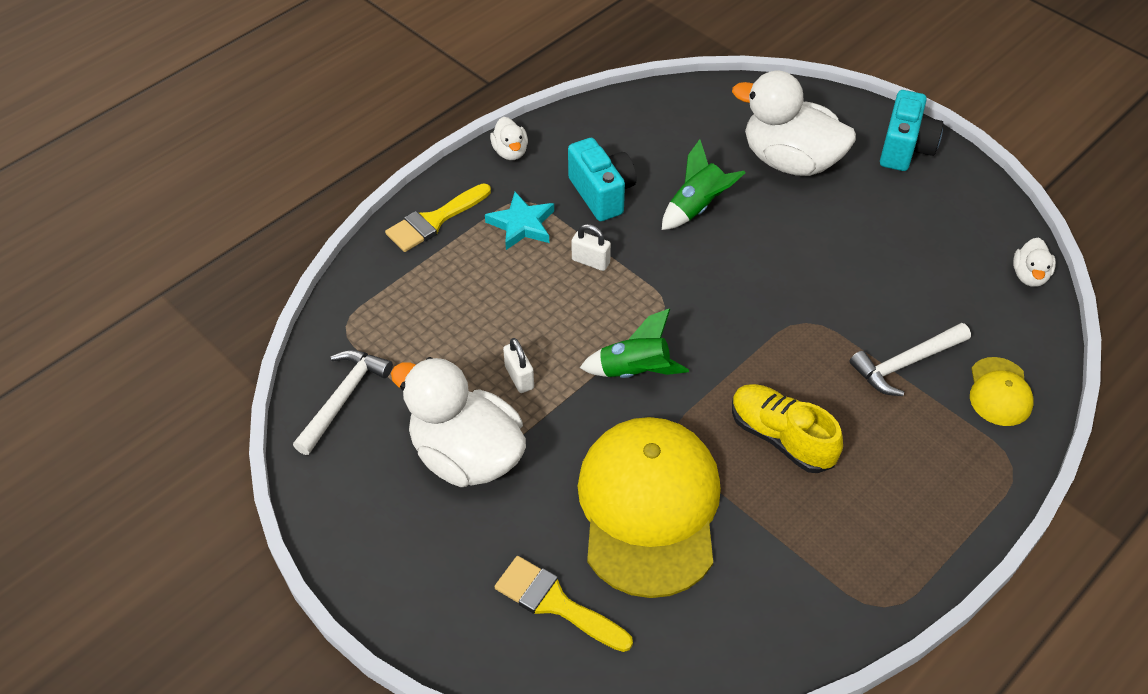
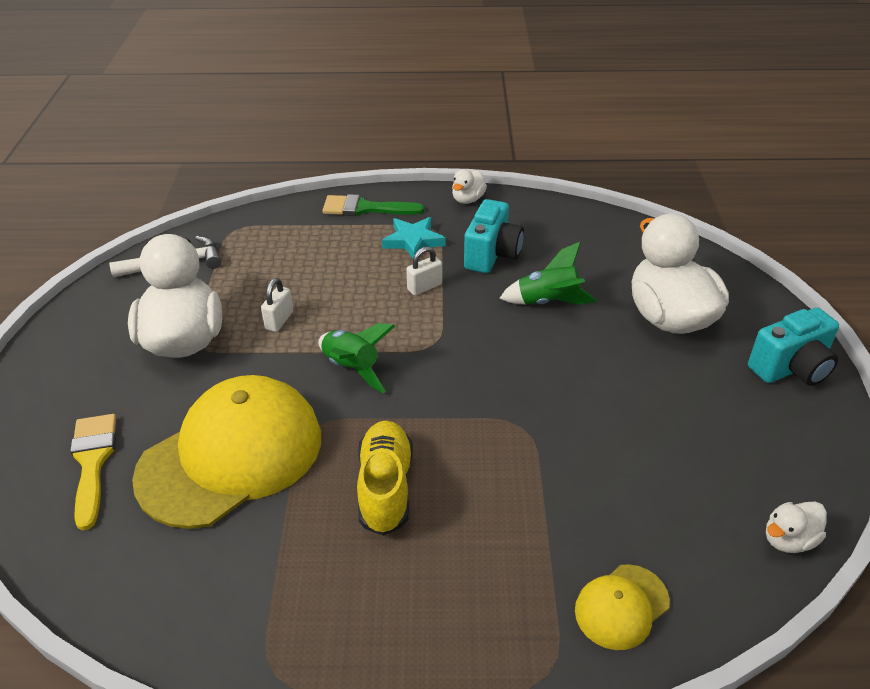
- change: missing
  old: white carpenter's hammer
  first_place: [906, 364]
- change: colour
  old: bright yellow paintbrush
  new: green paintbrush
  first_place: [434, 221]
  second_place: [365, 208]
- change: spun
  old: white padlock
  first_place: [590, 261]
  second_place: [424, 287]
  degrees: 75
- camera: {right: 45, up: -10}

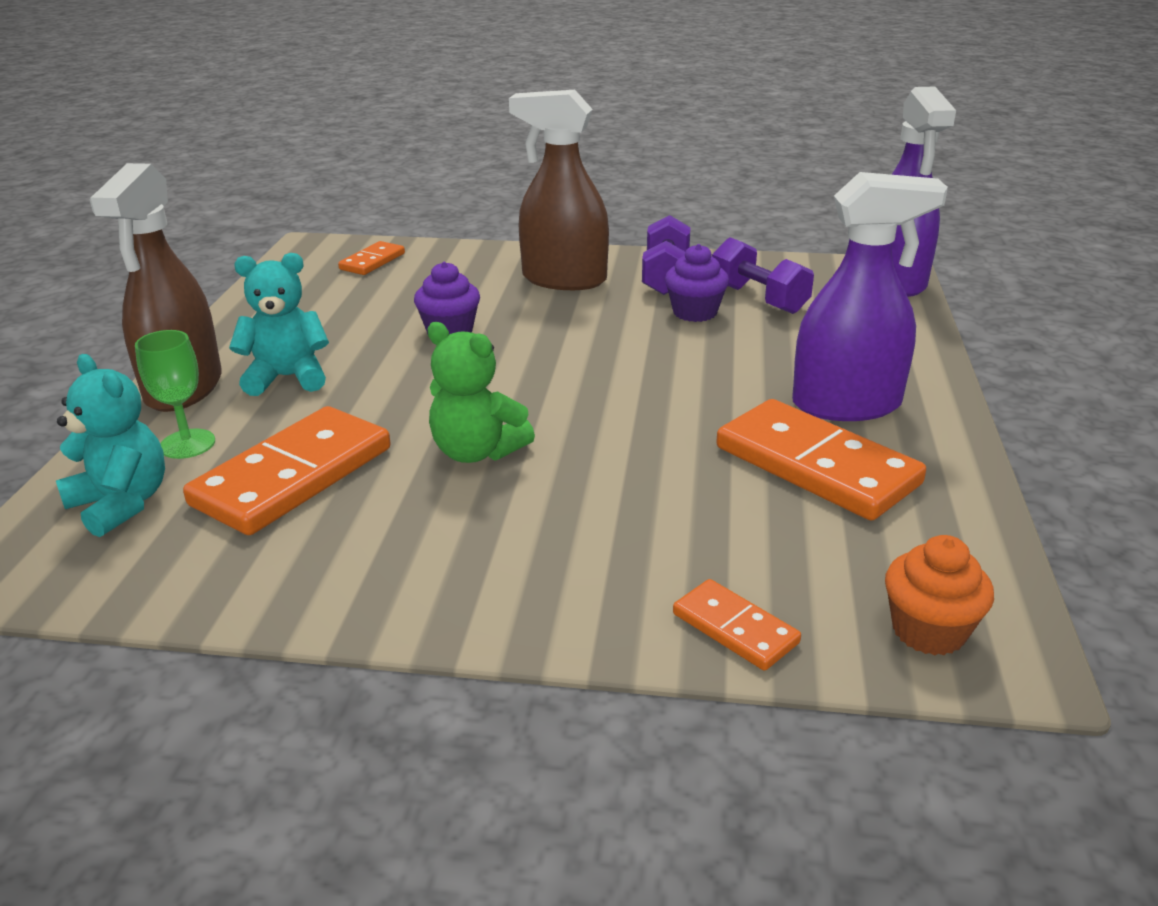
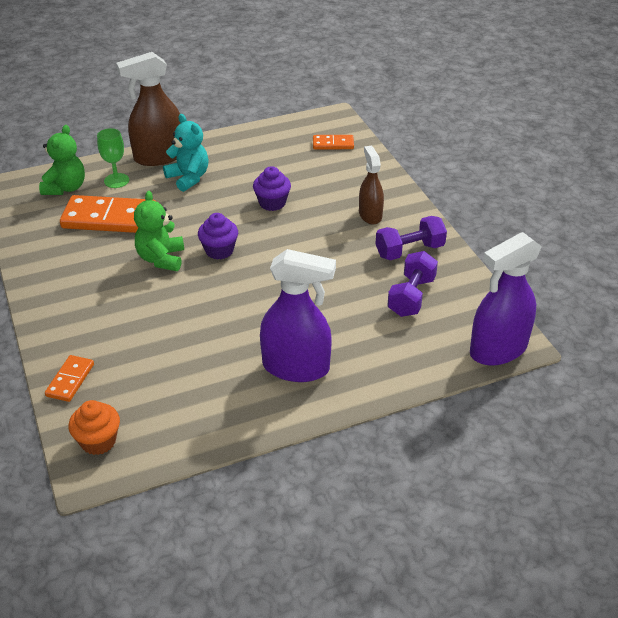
- change: missing
  old: orange-coloured domino piece
  first_place: [816, 465]
- change: relocated
  old: royal purple muffin
  first_place: [695, 312]
  second_place: [219, 250]
- change: colour
  old: turquoise teddy
  new: green teddy
  first_place: [121, 504]
  second_place: [65, 188]
- change: spun
  old: royal purple spray cleaner
  first_place: [847, 405]
  second_place: [296, 367]
  degrees: -45
- change: size
  old: brown spray cleaner
  first_place: [563, 279]
  second_place: [370, 215]
  factor: 0.61
- camera: {right: 60, up: 10}

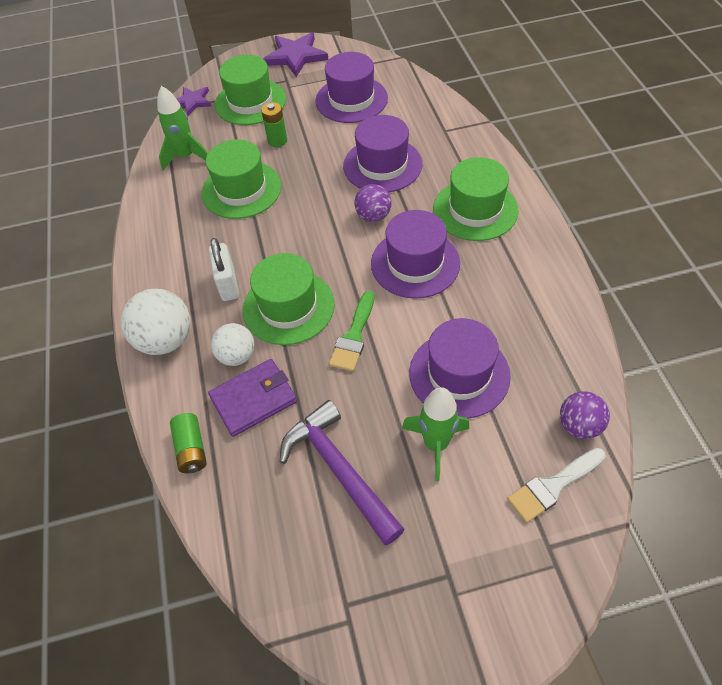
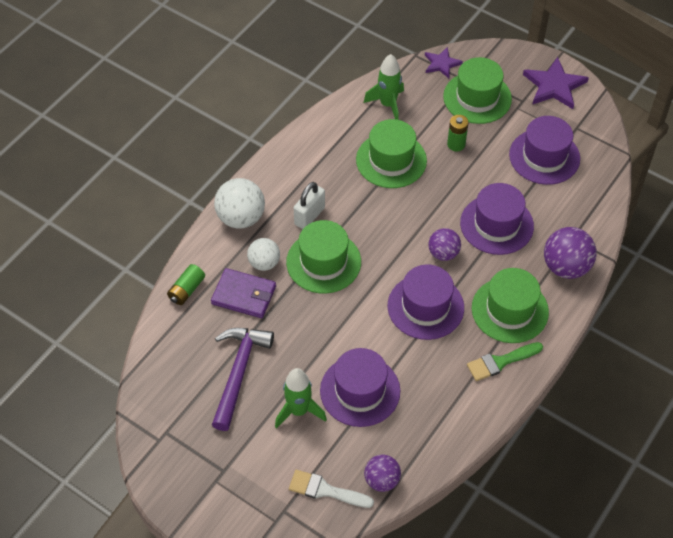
- change: appeared
  new: royal purple ball
  second_place: [566, 267]
- change: relocated
  old: green paintbrush
  first_place: [354, 336]
  second_place: [500, 362]
- camera: {right: 45, up: 0}

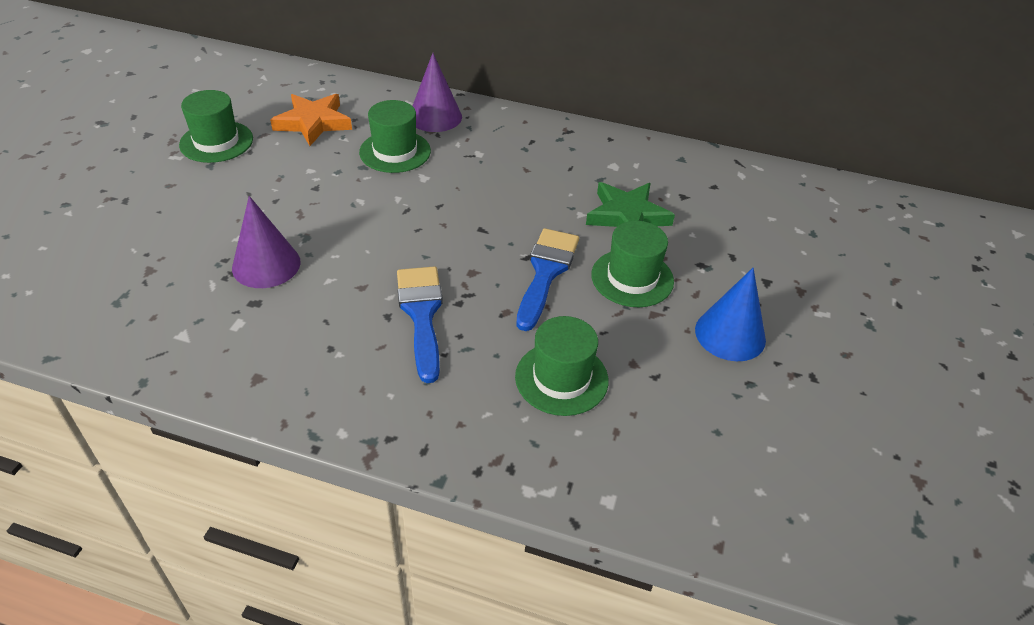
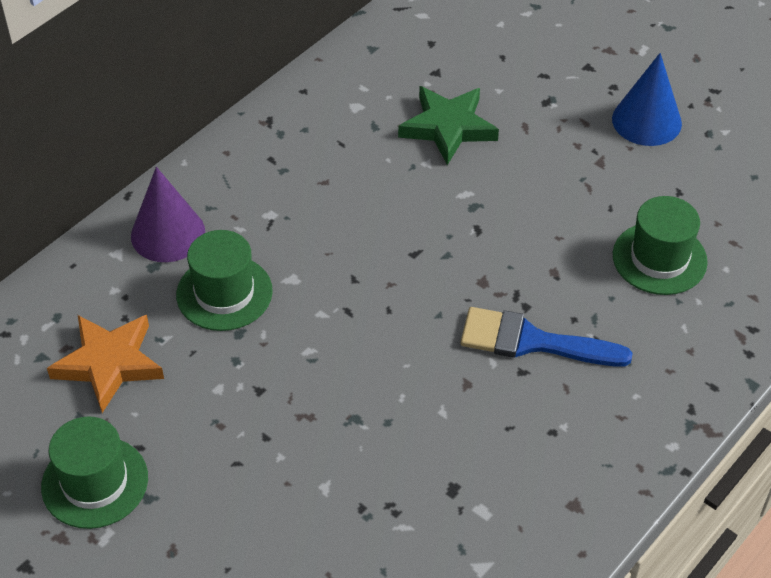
- change: missing
  old: royal purple cone
  first_place: [266, 265]
- change: missing
  old: blue paintbrush
  first_place: [546, 272]
- change: missing
  old: green tall hat
  first_place: [632, 278]
- camera: {right: -65, up: 5}

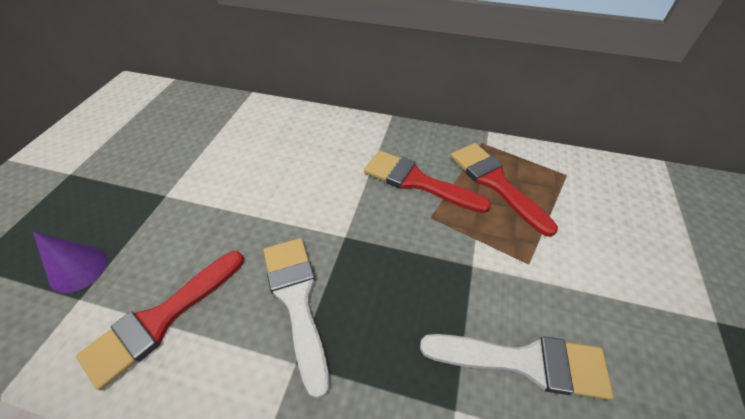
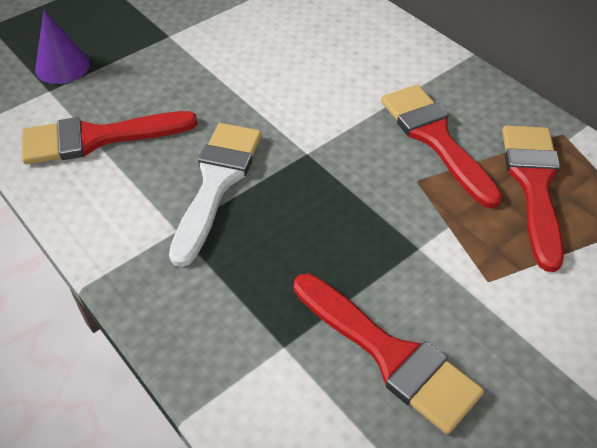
- change: colour
  old: white paintbrush
  new: red paintbrush
  first_place: [525, 362]
  second_place: [390, 355]
- camera: {right: 35, up: 0}

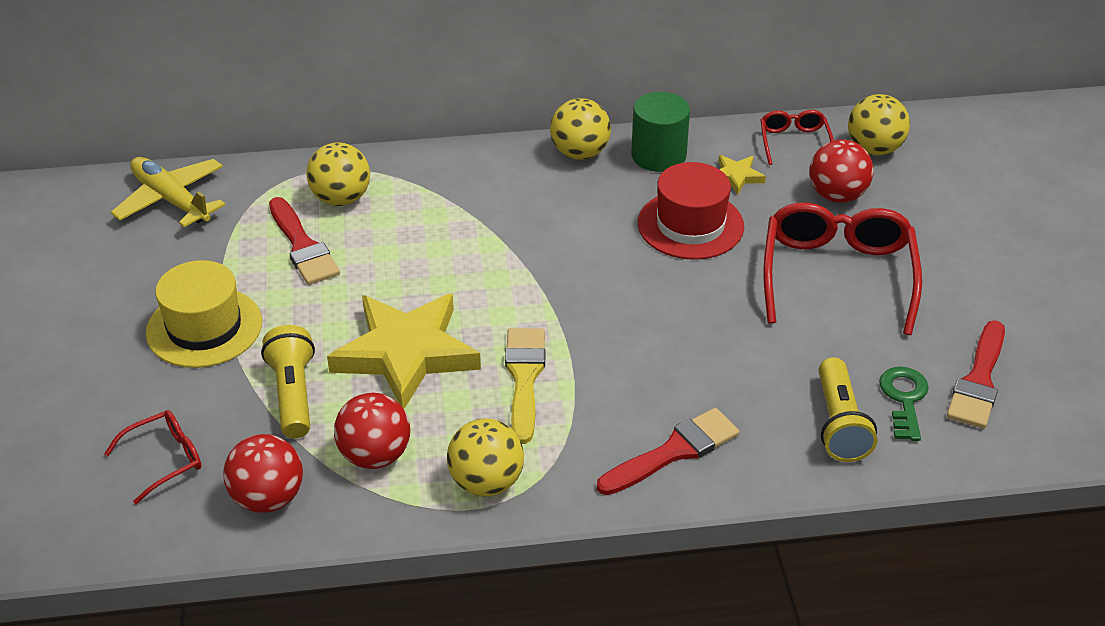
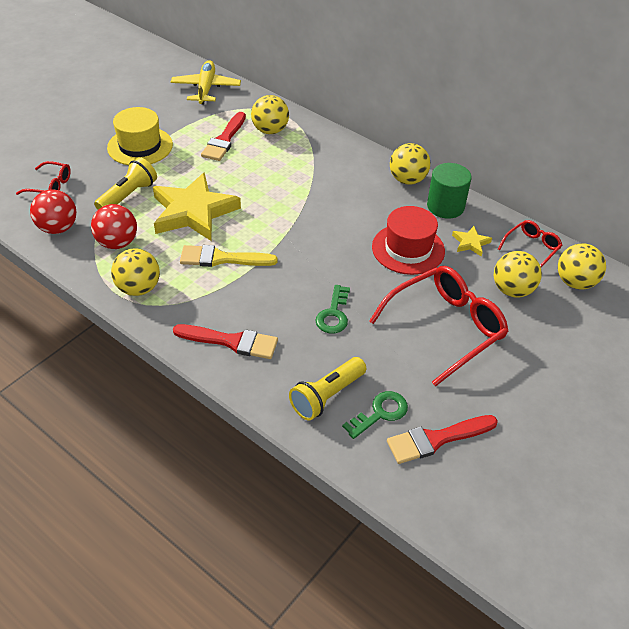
- change: appeared
  new: green latchkey
  second_place: [333, 314]
- change: colour
  old: red ball
  new: bright yellow ball
  first_place: [837, 195]
  second_place: [512, 290]
- change: spun
  old: bright yellow paintbrush
  first_place: [524, 378]
  second_place: [222, 258]
  degrees: -135
- camera: {right: 45, up: 5}

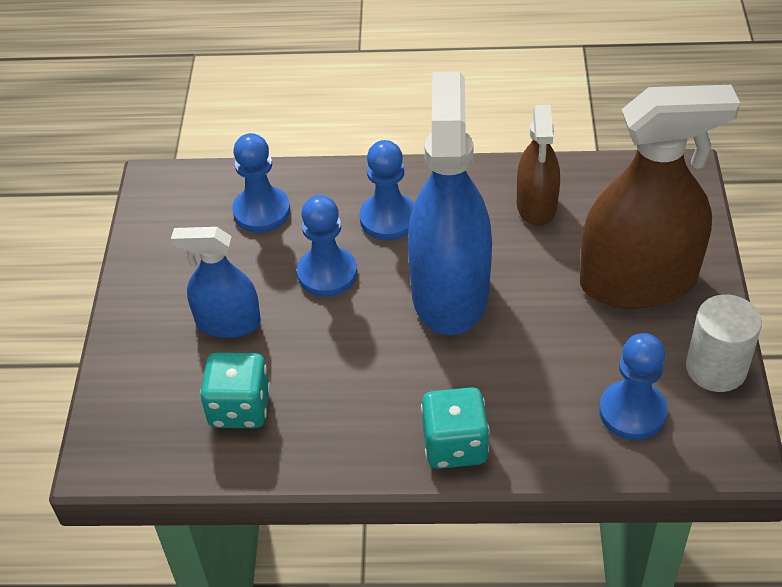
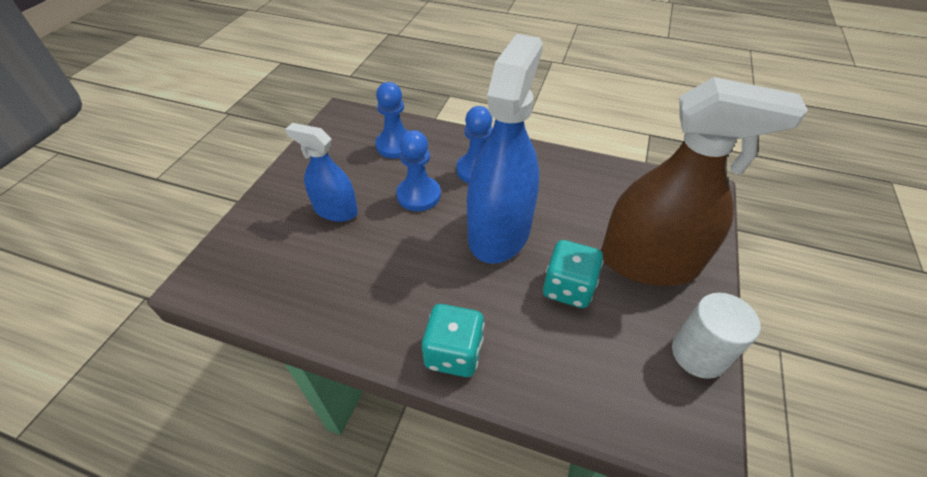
- change: missing
  old: brown spray cleaner
  first_place: [536, 205]
- change: missing
  old: blue chess pawn
  first_place: [632, 412]
- change: relocated
  old: turquoise dice
  first_place: [239, 408]
  second_place: [568, 288]
- camera: {right: 15, up: 0}

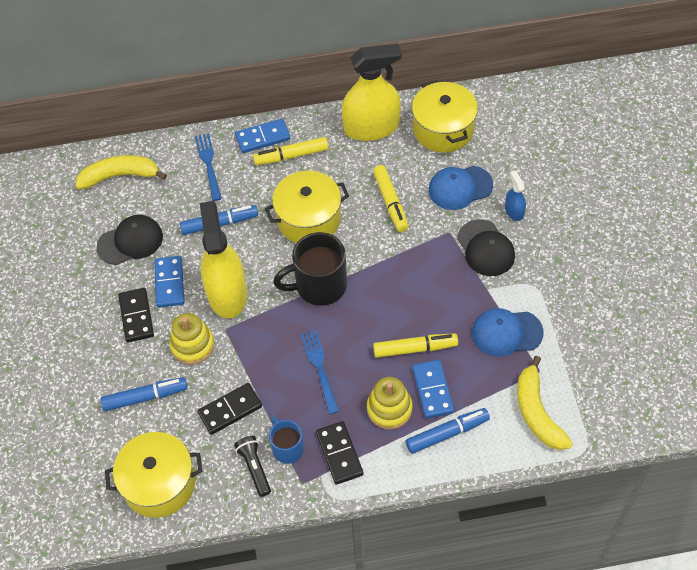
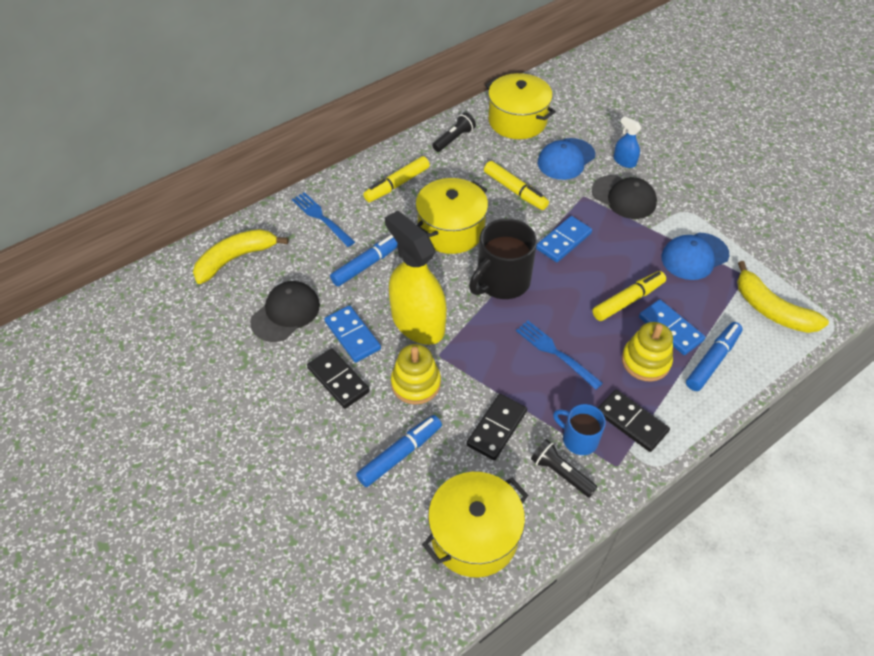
- change: relocated
  old: blue domino piece
  first_place: [263, 138]
  second_place: [563, 241]
- change: exchanged
  old: bright yellow spray cleaner
  new: ebony pocket torch
  first_place: [371, 127]
  second_place: [454, 139]
- camera: {right: -30, up: -5}

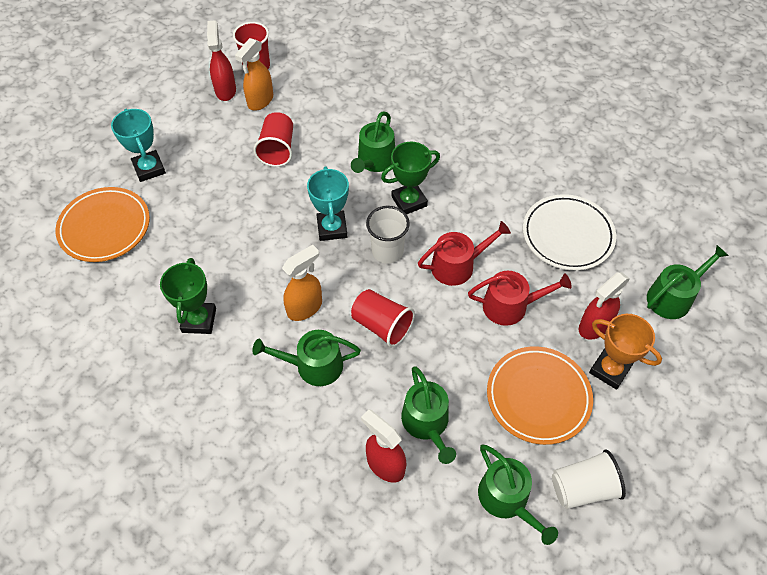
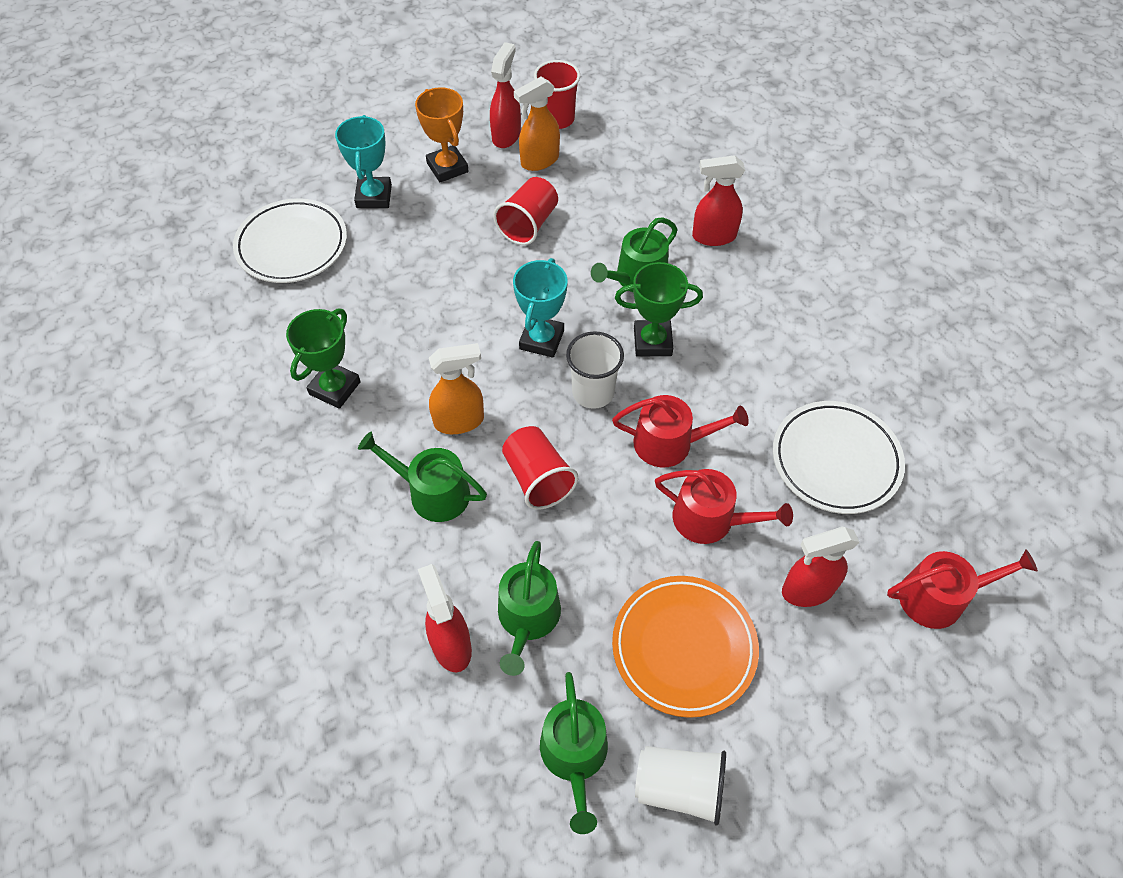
- change: appeared
  new: red spray cleaner
  second_place: [713, 236]
- change: relocated
  old: orange-coloured trophy
  first_place: [609, 370]
  second_place: [447, 167]
- change: colour
  old: orange-coloured plate
  new: white plate
  first_place: [105, 227]
  second_place: [292, 245]
- change: colour
  old: green watering pot
  new: red watering pot
  first_place: [673, 297]
  second_place: [940, 597]
- camera: {right: 25, up: 0}

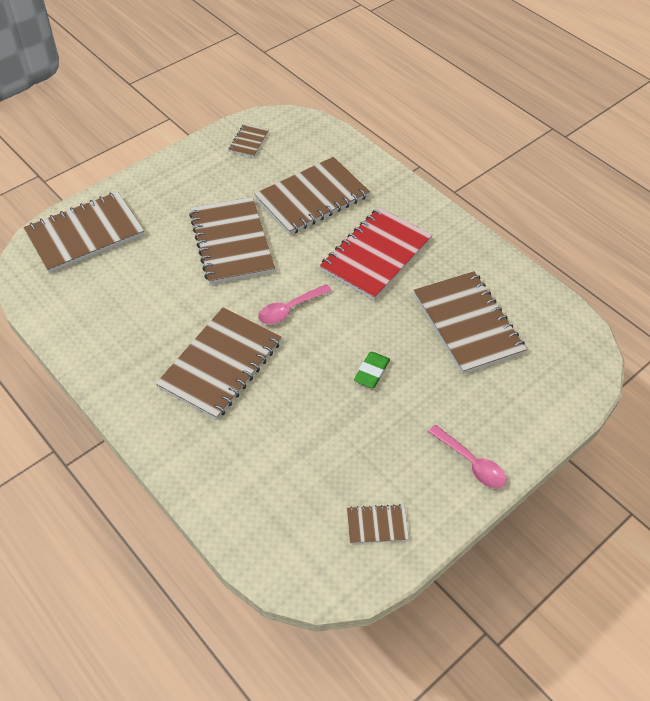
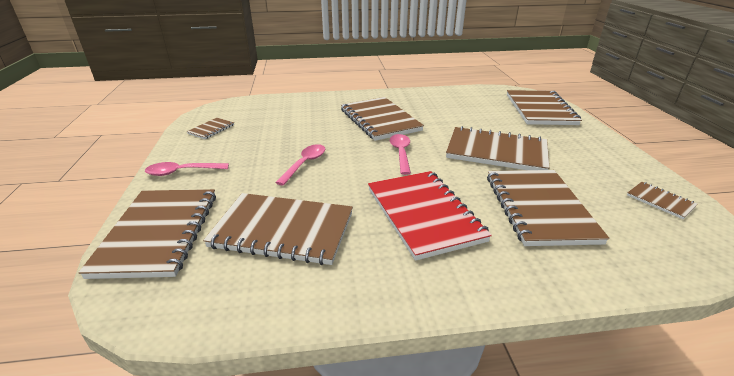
- change: appeared
  new: brown exercise book
  second_place: [158, 233]
- change: exchanged
  old: green gum eraser
  new: pink tablespoon
  first_place: [371, 372]
  second_place: [305, 164]
- camera: {right: 125, up: -20}

